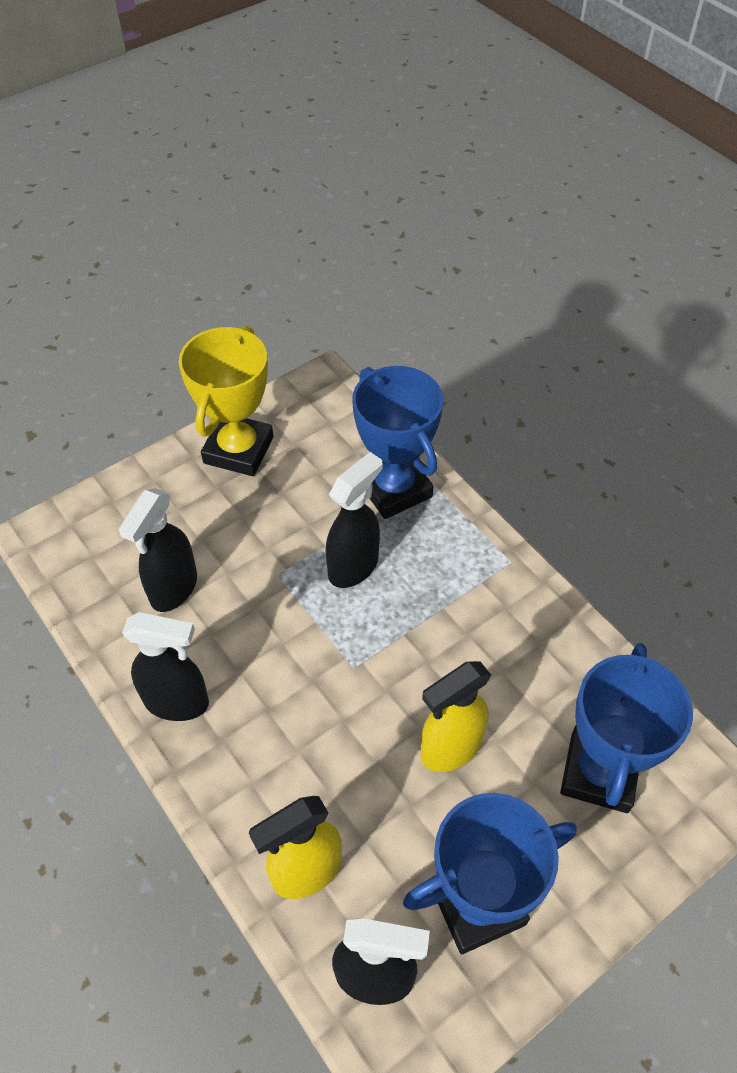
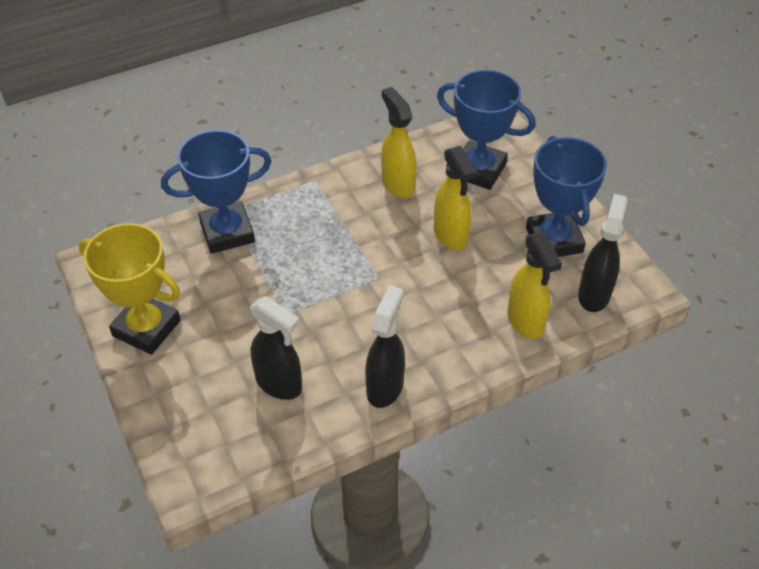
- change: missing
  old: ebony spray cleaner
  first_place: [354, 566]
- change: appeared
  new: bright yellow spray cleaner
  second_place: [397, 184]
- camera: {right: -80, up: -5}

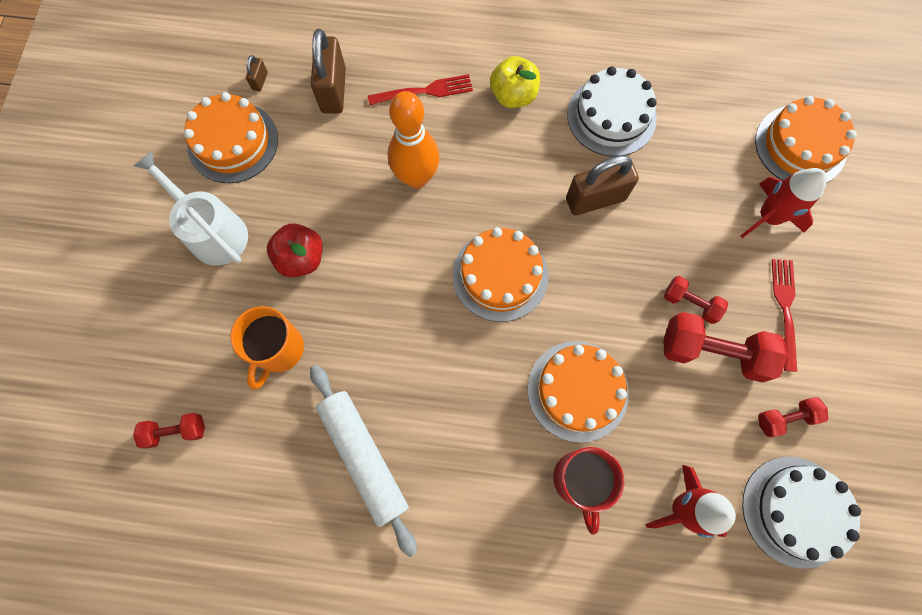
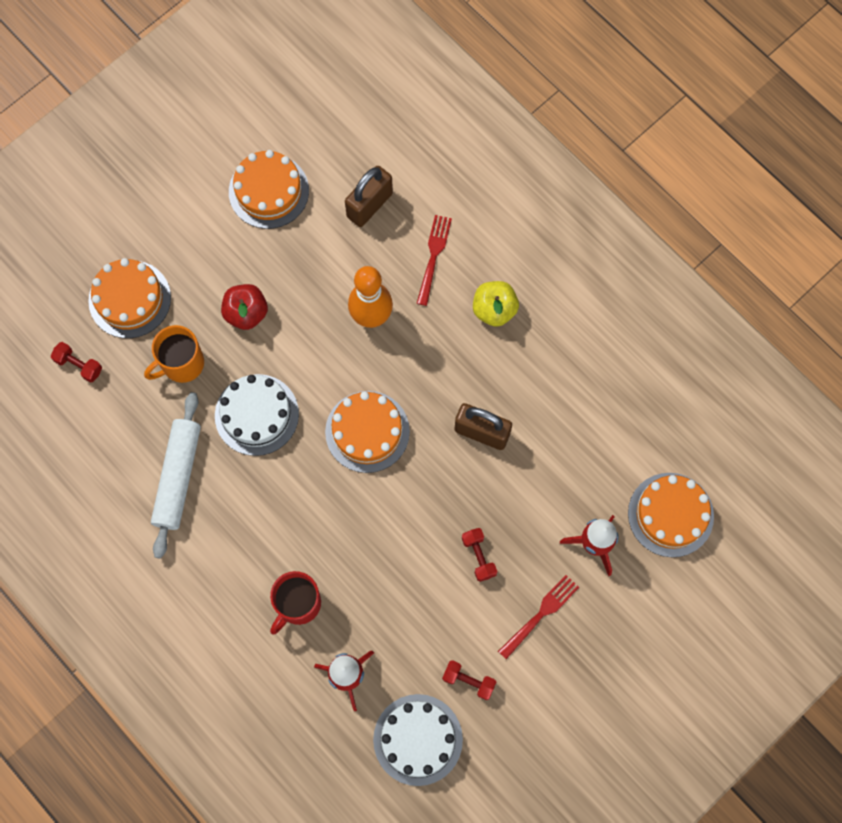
- change: missing
  old: white watering pot
  first_place: [213, 232]
- change: missing
  old: brown padlock
  first_place: [260, 81]
- change: missing
  old: red hand weight
  first_place: [712, 352]
- change: relocated
  old: orange-coloured cake
  first_place: [577, 391]
  second_place: [129, 299]
- change: relocated
  old: white cake
  first_place: [611, 116]
  second_place: [256, 414]
- change: spun
  old: red table fork
  first_place: [425, 91]
  second_place: [433, 256]
  degrees: -105
- camera: {right: 40, up: 0}

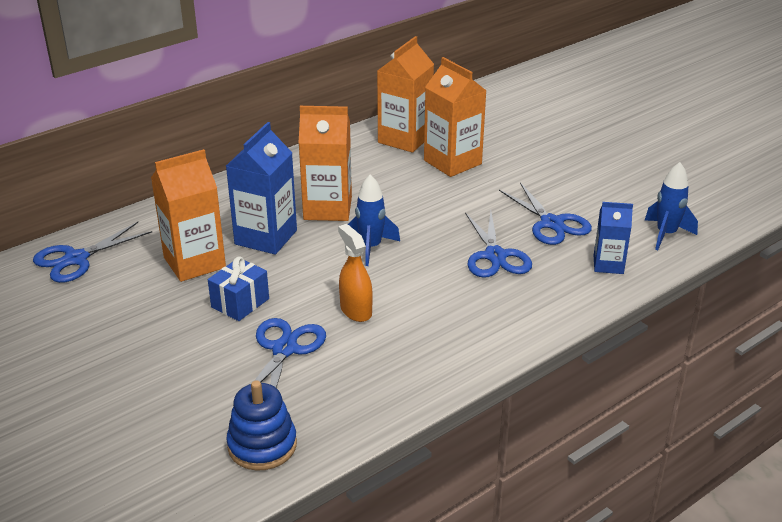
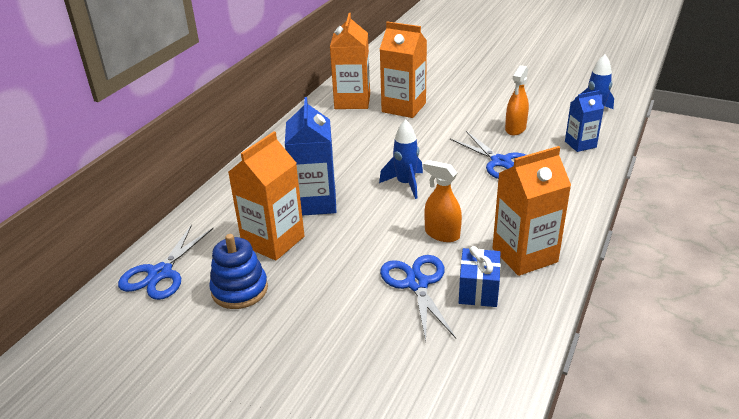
- change: relocated
  old: blue present
  first_place: [240, 303]
  second_place: [478, 290]
- change: relocated
  old: blue ring stacker
  first_place: [262, 445]
  second_place: [239, 290]
- change: relocated
  old: orange-coloured carton
  first_place: [327, 208]
  second_place: [524, 255]
- change: exchanged
  old: blue pair of scissors
  new: orange-coloured spray cleaner
  first_place: [552, 224]
  second_place: [515, 129]
- camera: {right: -25, up: 0}

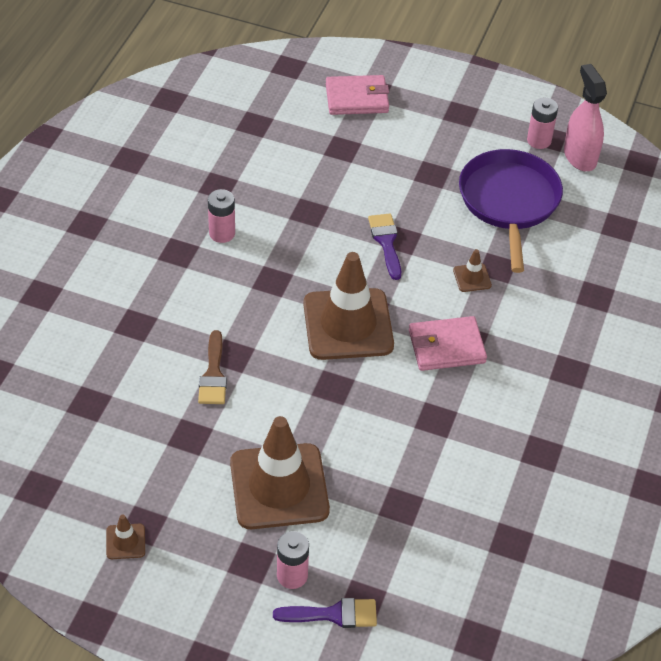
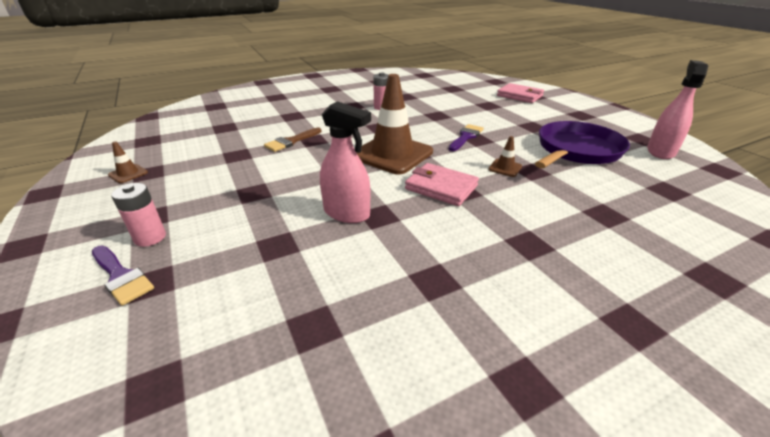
- change: missing
  old: brown road cone
  first_place: [279, 486]
- change: missing
  old: pink battery
  first_place: [539, 140]
- change: appeared
  new: pink spray cleaner
  second_place: [347, 213]
- camera: {right: 45, up: -15}

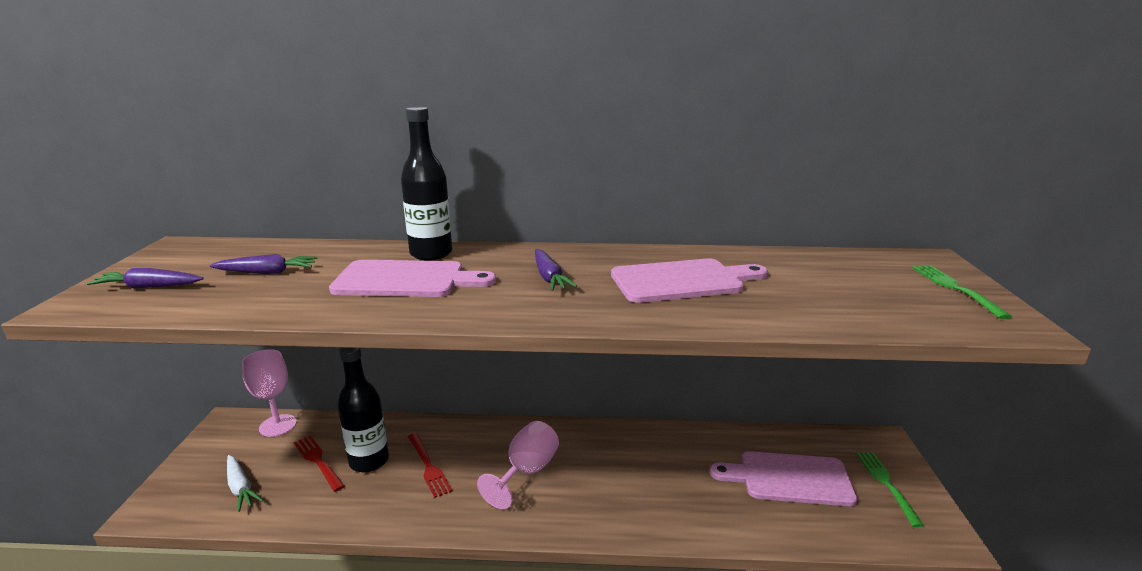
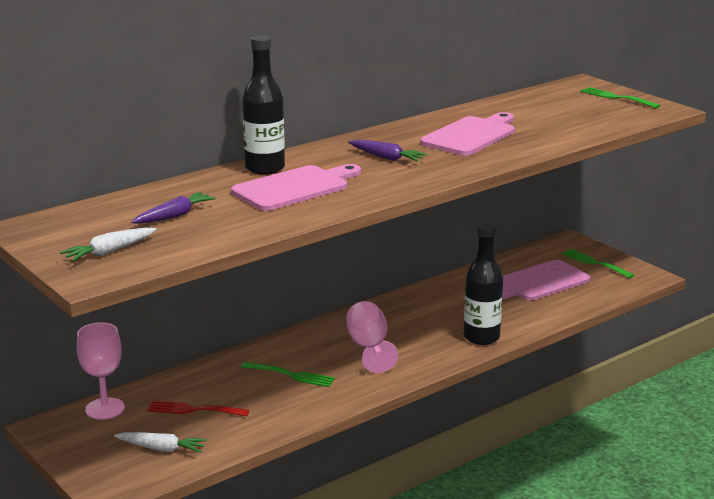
- change: relocated
  old: ebony drink bottle
  first_place: [369, 461]
  second_place: [481, 337]
- change: colour
  old: royal purple carrot
  new: white carrot
  first_place: [149, 287]
  second_place: [109, 251]
- change: colour
  old: red table fork
  new: green table fork
  first_place: [428, 466]
  second_place: [290, 375]
- camera: {right: -40, up: 0}

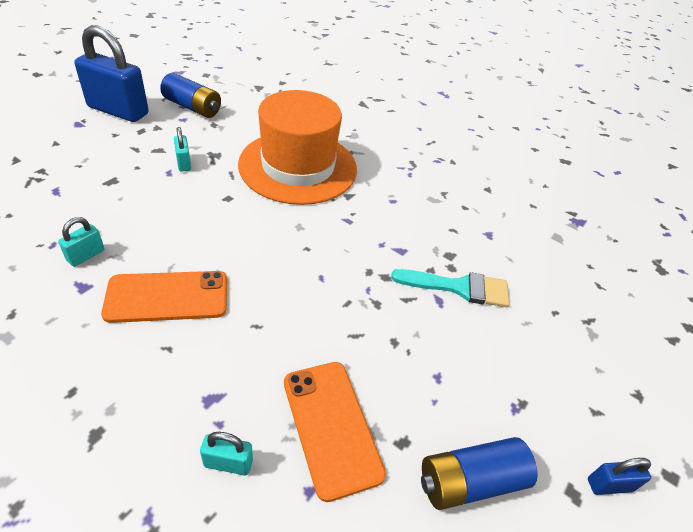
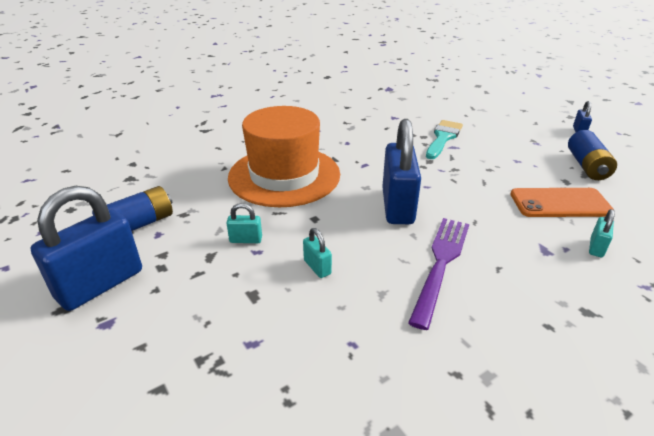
- change: appeared
  new: blue padlock
  second_place: [397, 206]
- change: relocated
  old: turquoise padlock
  first_place: [86, 255]
  second_place: [317, 267]
- change: exchanged
  old: orange-coloured smartphone
  new: royal purple table fork
  first_place: [167, 297]
  second_place: [441, 264]
- camera: {right: -65, up: -10}

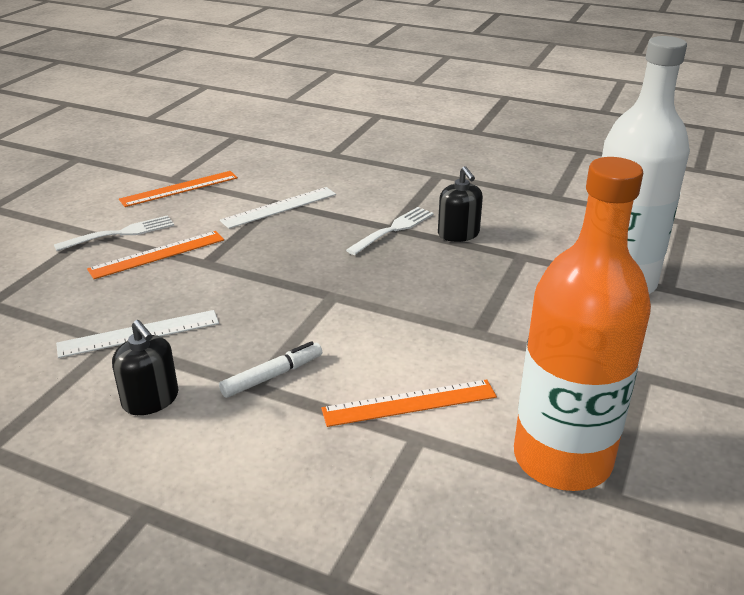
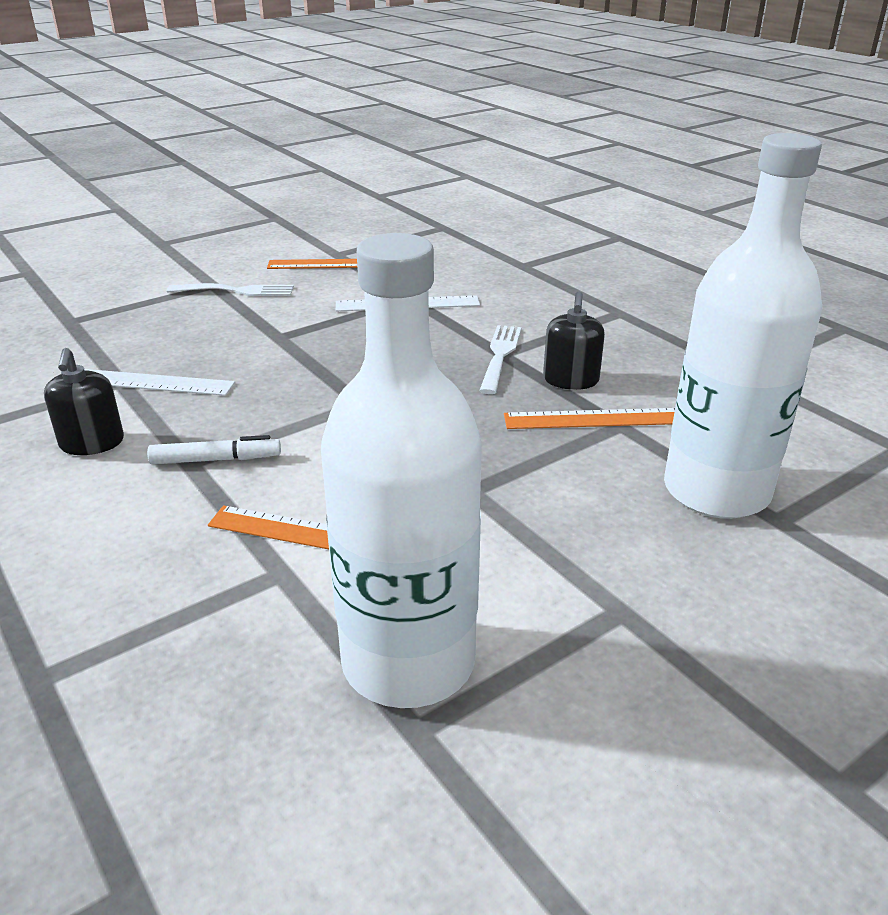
- change: relocated
  old: orange-coloured straightedge
  first_place: [157, 254]
  second_place: [594, 419]
- change: colour
  old: orange-coloured drink bottle
  new: white drink bottle
  first_place: [562, 459]
  second_place: [408, 662]
- change: spun
  old: white table fork
  first_place: [393, 230]
  second_place: [500, 356]
  degrees: -60
- camera: {right: 30, up: 0}

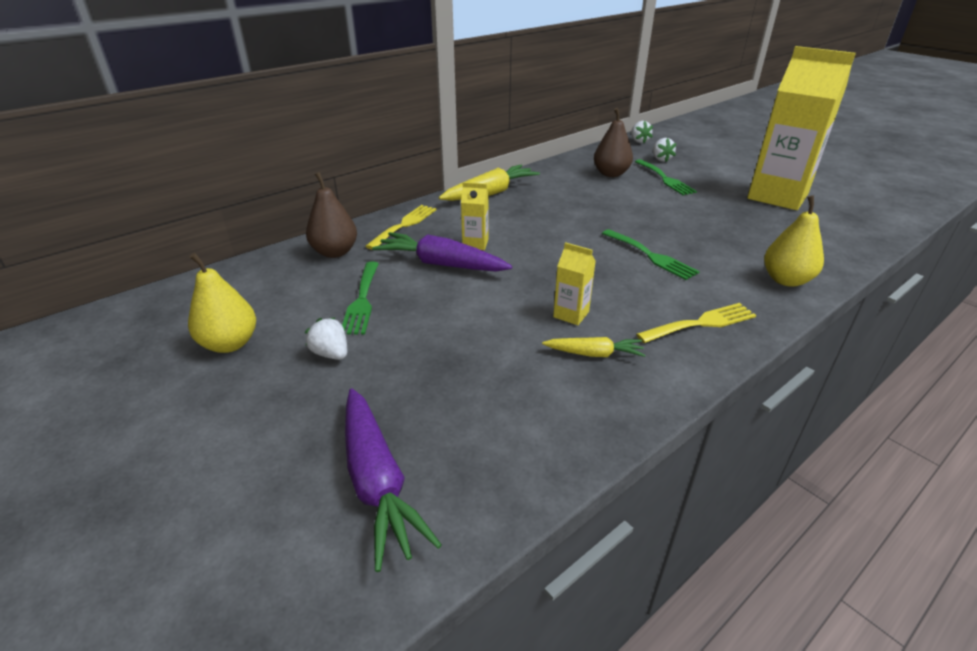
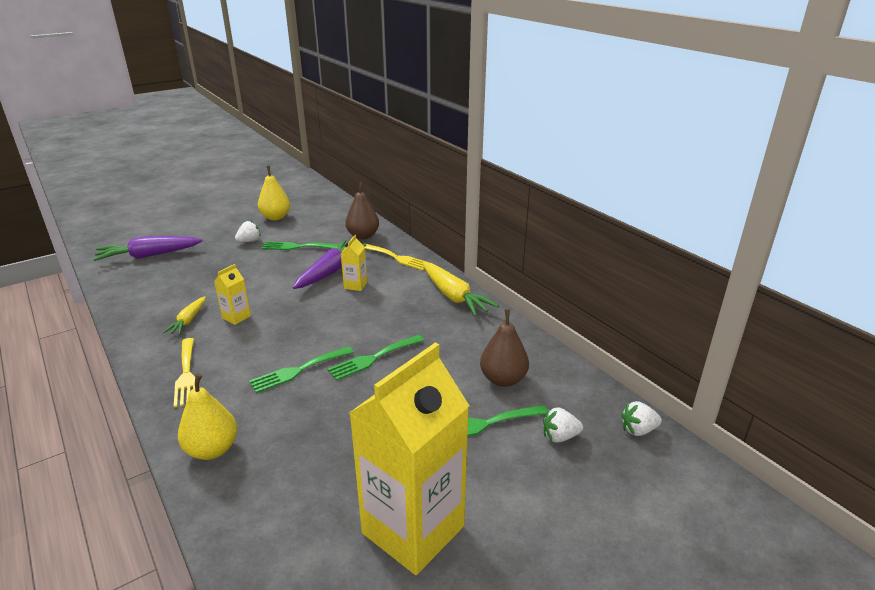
- change: appeared
  new: green table fork
  second_place: [373, 358]
- camera: {right: 95, up: -5}

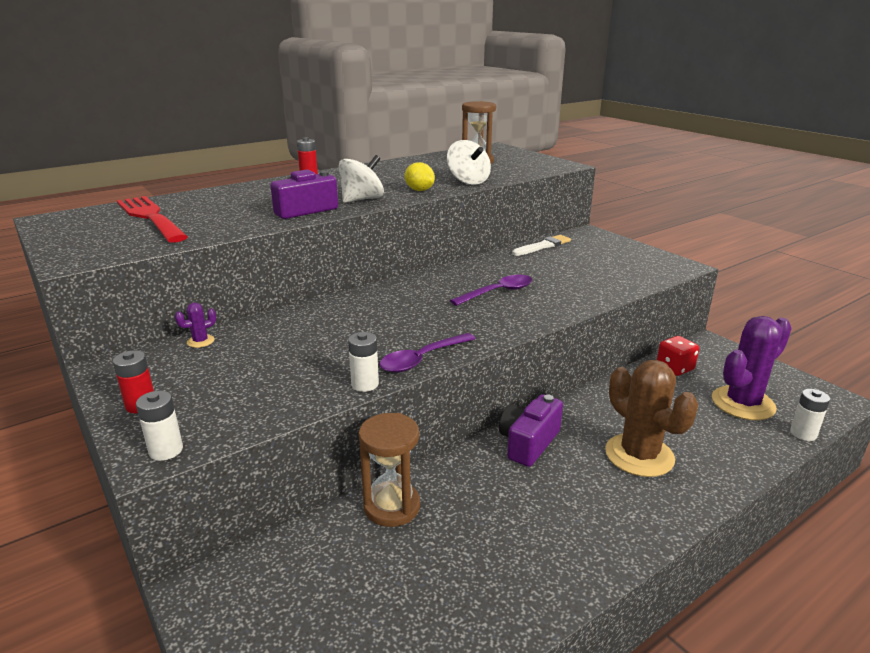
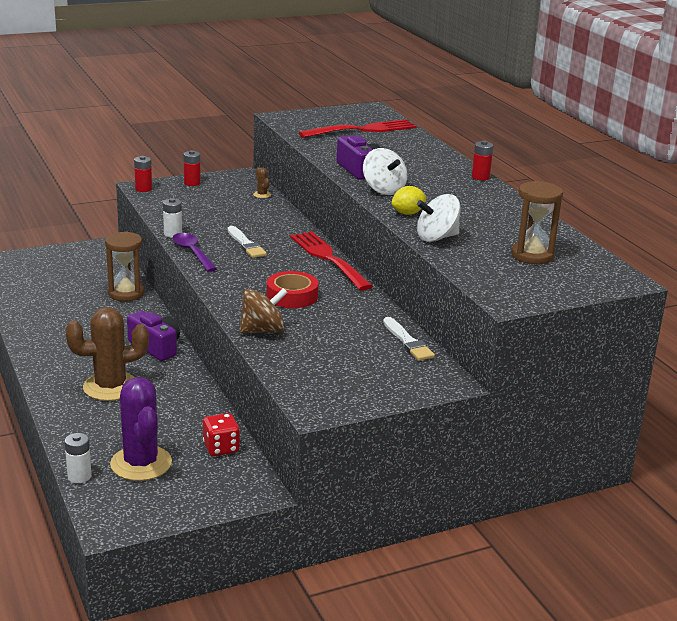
- change: appeared
  new: white paintbrush
  second_place: [246, 244]
- change: appeared
  new: brown toy top
  second_place: [262, 330]
- change: appeared
  new: red table fork
  second_place: [329, 259]
- change: exchanged
  old: royal purple tablespoon
  new: red tape
  first_place: [498, 292]
  second_place: [292, 296]
- change: colour
  old: white battery
  new: red battery
  first_place: [166, 450]
  second_place: [143, 189]
- change: colour
  old: royal purple prickly plant
  new: brown prickly plant
  first_place: [200, 341]
  second_place: [262, 195]
- camera: {right: 100, up: 0}

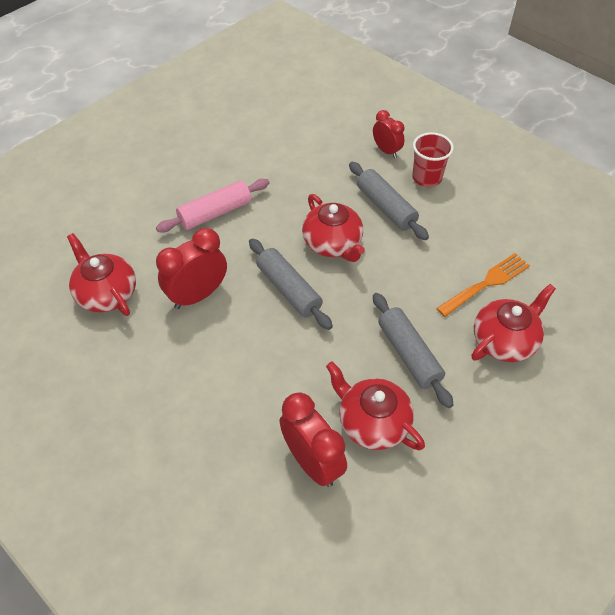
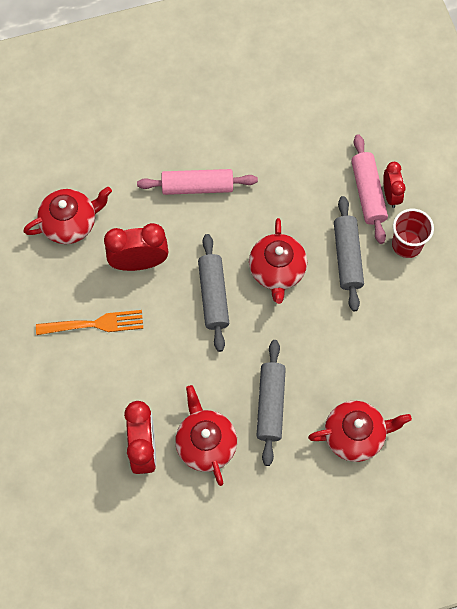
- change: appeared
  new: pink rolling pin
  second_place: [368, 193]
- change: relocated
  old: orange-coloured table fork
  first_place: [486, 283]
  second_place: [95, 324]
- change: spun
  old: red tea pot
  first_place: [106, 293]
  second_place: [70, 223]
  degrees: 75
- camera: {right: 30, up: 15}

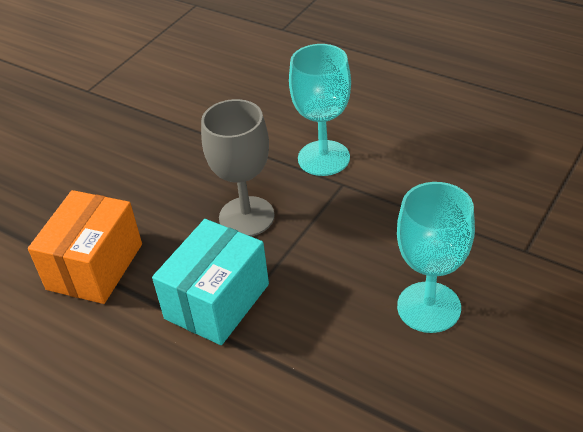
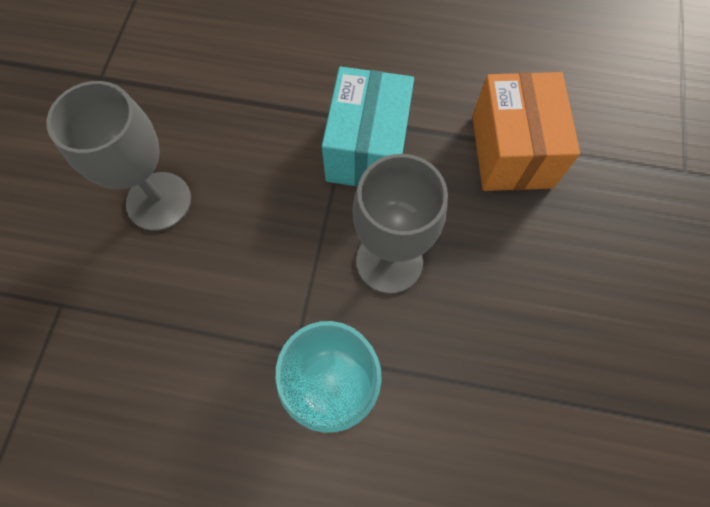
- change: colour
  old: turquoise chalice
  new: gray chalice
  first_place: [428, 307]
  second_place: [159, 201]
- camera: {right: 155, up: 25}

